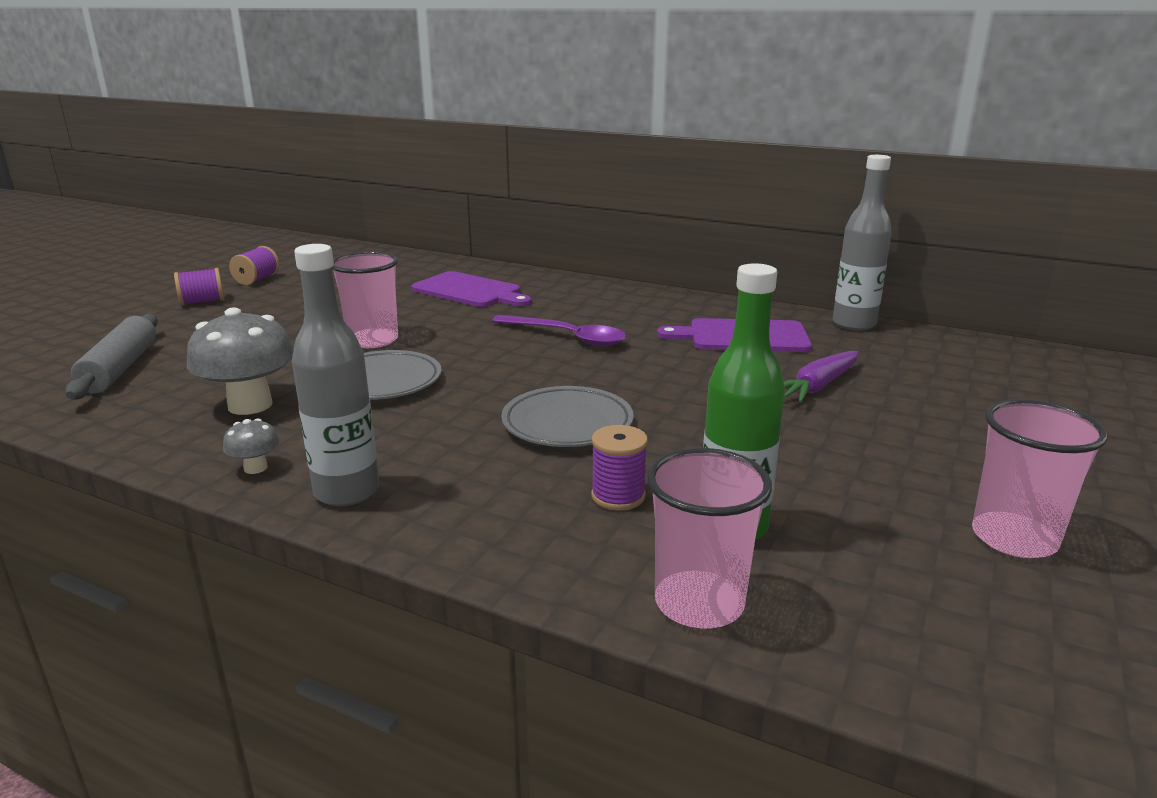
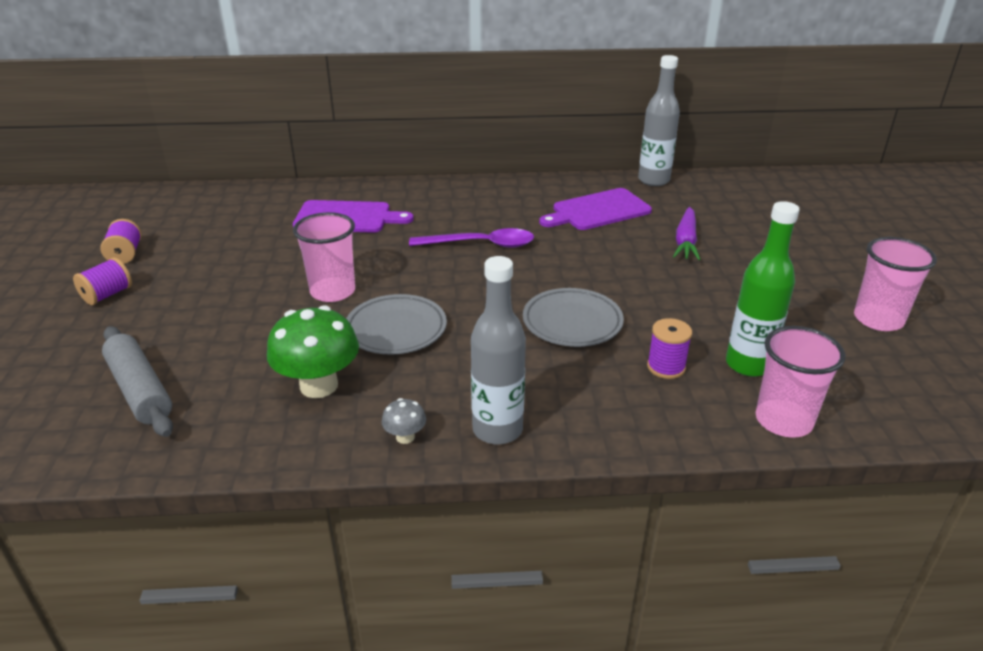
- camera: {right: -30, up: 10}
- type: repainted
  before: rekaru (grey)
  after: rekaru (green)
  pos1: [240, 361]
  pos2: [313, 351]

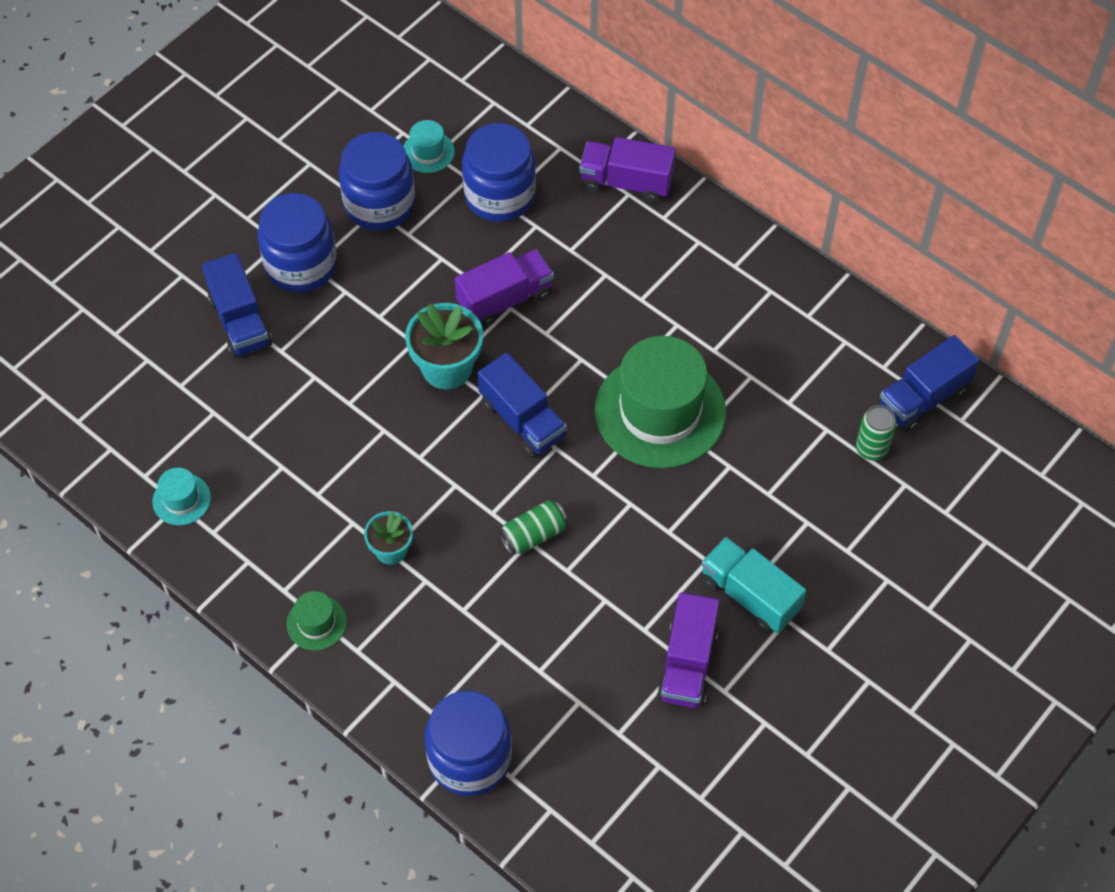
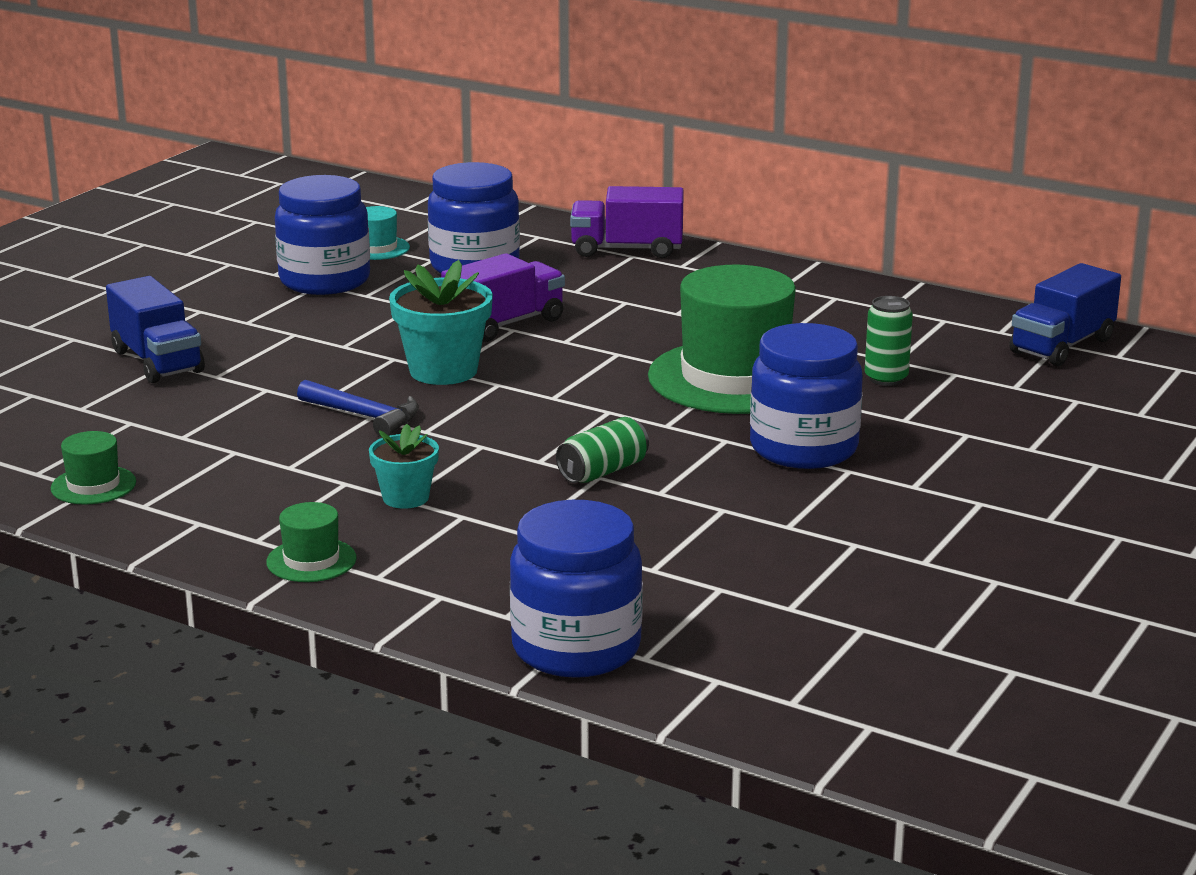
- camera: {right: -10, up: -35}
- type: repainted
  before: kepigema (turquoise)
  after: kepigema (green)
  pos1: [182, 496]
  pos2: [93, 468]
- type: shifted
  before: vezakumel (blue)
  pos1: [297, 243]
  pos2: [806, 396]
- type: gone
  before: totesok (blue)
  pos1: [522, 405]
- type: gone
  before: totesok (purple)
  pos1: [688, 650]
- type: gone
  before: totesok (turquoise)
  pos1: [753, 585]
- type: shifted
  before: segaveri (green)
  pos1: [876, 433]
  pos2: [889, 341]
- type: new
  after: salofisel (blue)
  pos2: [358, 408]

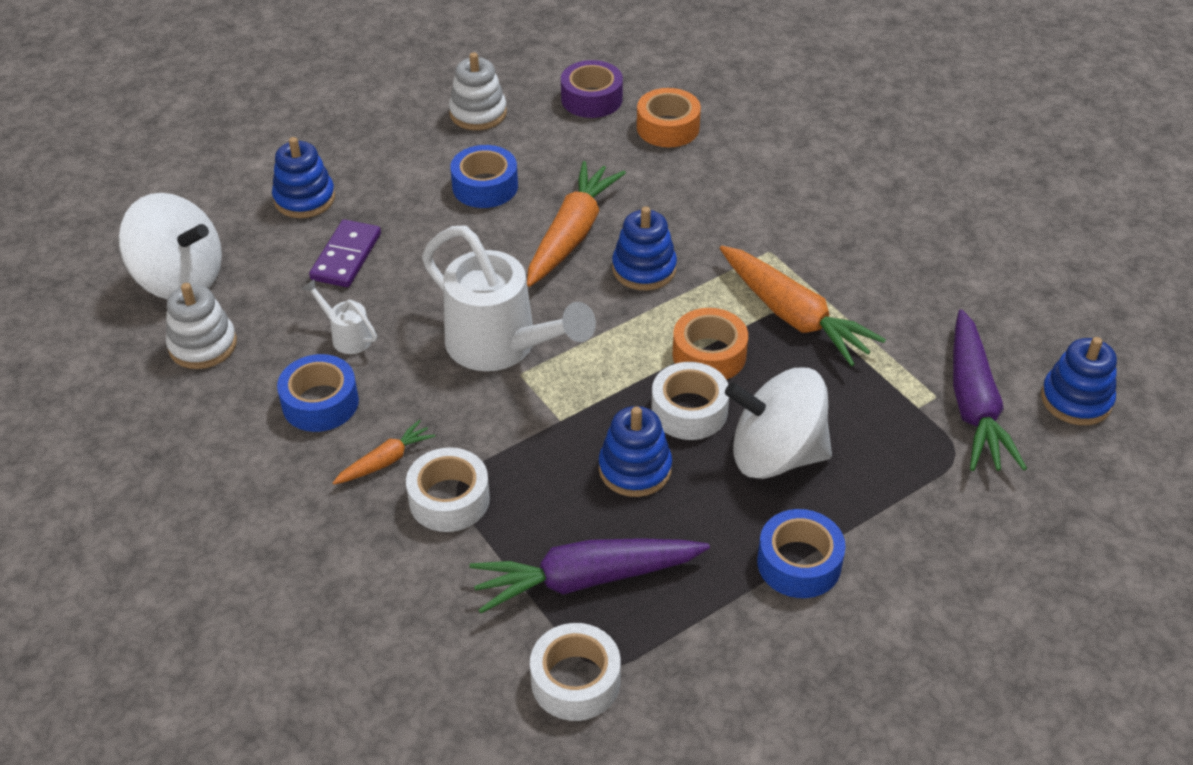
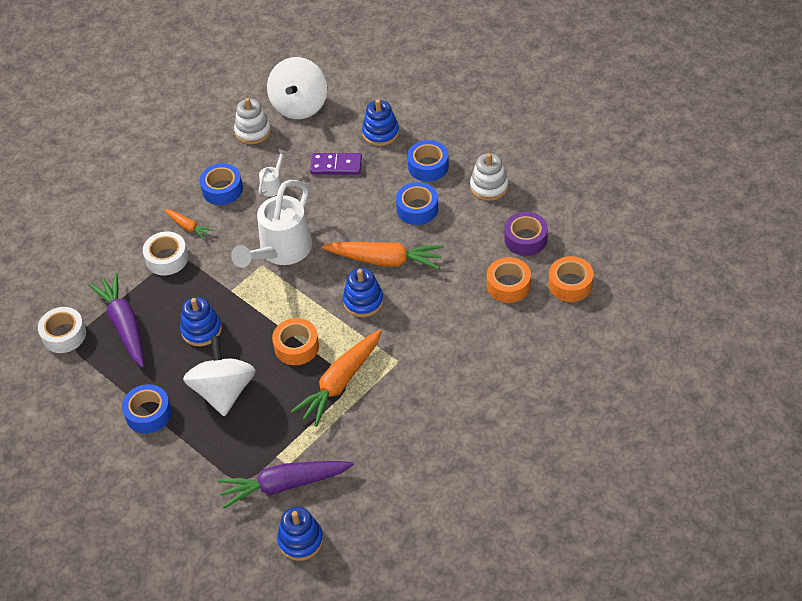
- camera: {right: 80, up: 5}
- type: gone
  before: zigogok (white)
  pos1: [690, 401]
- type: new
  after: zigogok (blue)
  pos2: [428, 161]
- type: new
  after: zigogok (orange)
  pos2: [571, 279]

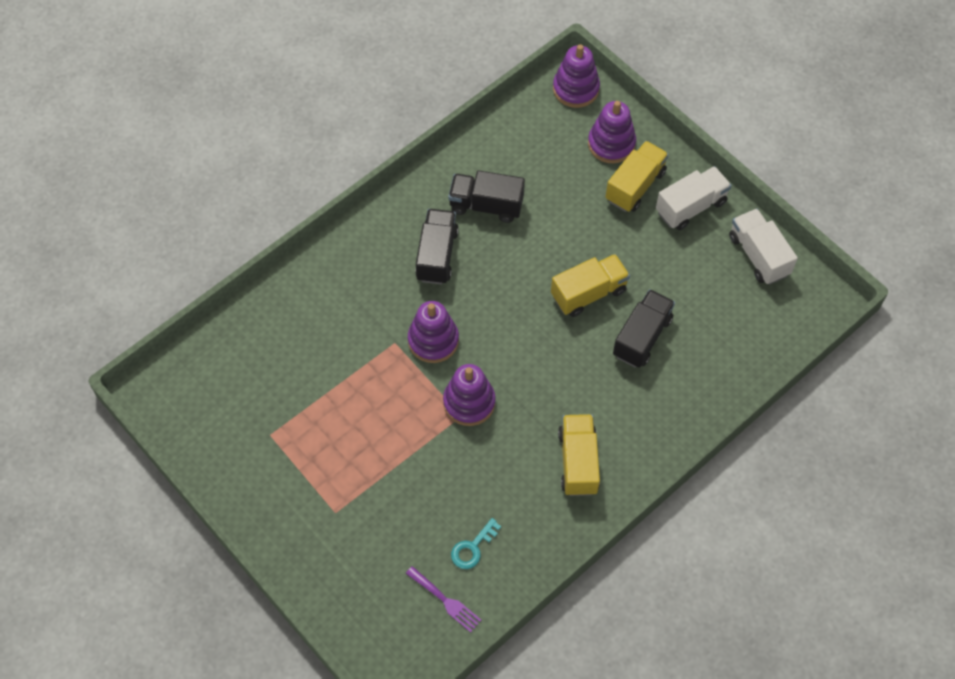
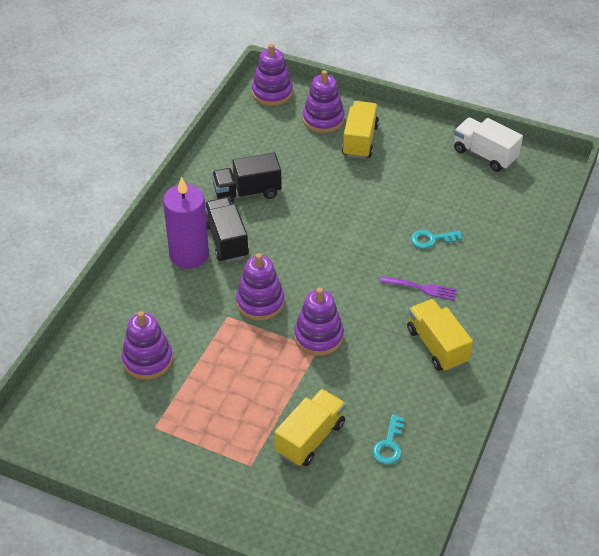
- camera: {right: -25, up: -15}
- type: shifted
  before: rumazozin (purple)
  pos1: [443, 599]
  pos2: [418, 288]
- type: shifted
  before: totesok (yellow)
  pos1: [590, 285]
  pos2: [310, 427]
- type: swapped
  before: totesok (black)
  after: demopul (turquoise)
  pos1: [644, 328]
  pos2: [436, 239]
- type: gone
  before: totesok (white)
  pos1: [694, 198]
- type: new
  after: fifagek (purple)
  pos2: [147, 345]
- type: new
  after: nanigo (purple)
  pos2: [186, 222]

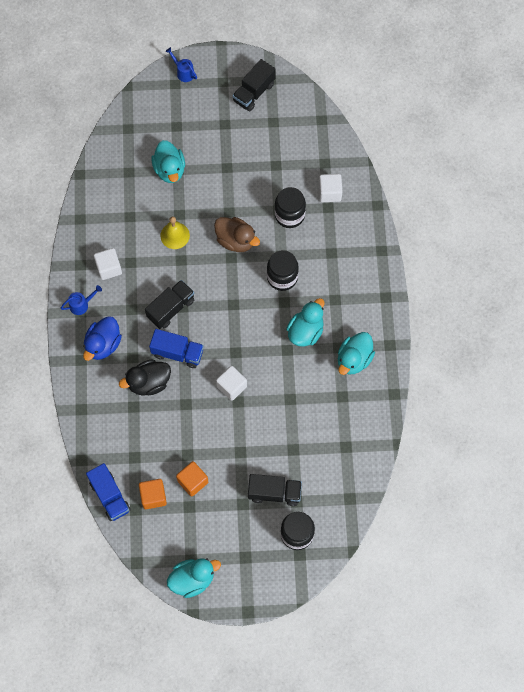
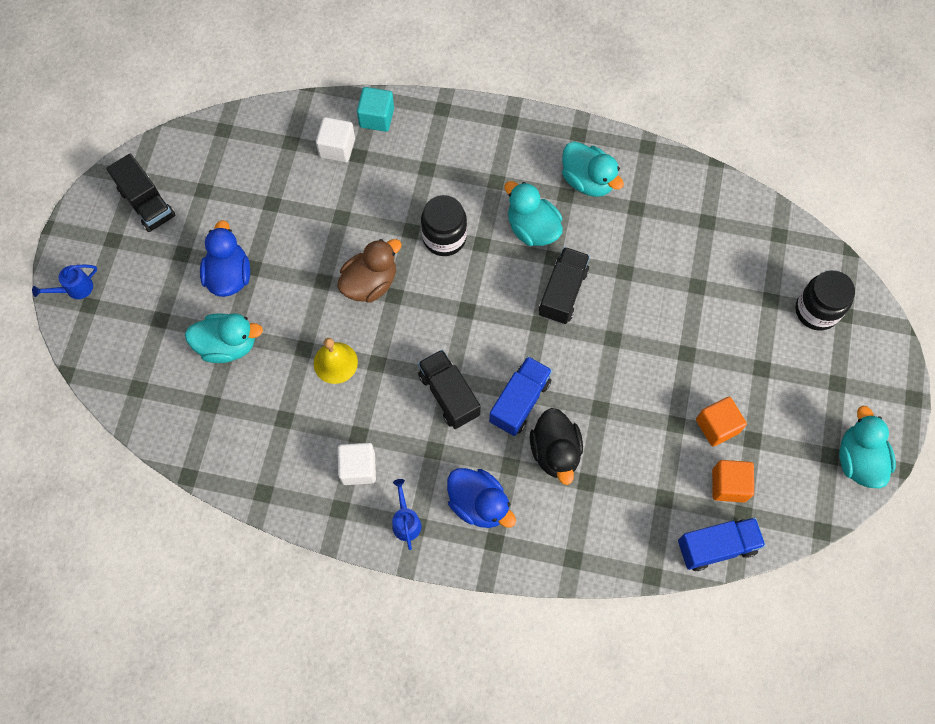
- camera: {right: -75, up: 0}
- type: gone
  before: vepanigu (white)
  pos1: [231, 383]
- type: shifted
  before: totesok (black)
  pos1: [275, 490]
  pos2: [564, 285]
- type: gone
  before: vezakumel (black)
  pos1: [290, 207]
- type: new
  after: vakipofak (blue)
  pos2: [225, 258]
- type: new
  after: vepanigu (turquoise)
  pos2: [375, 109]

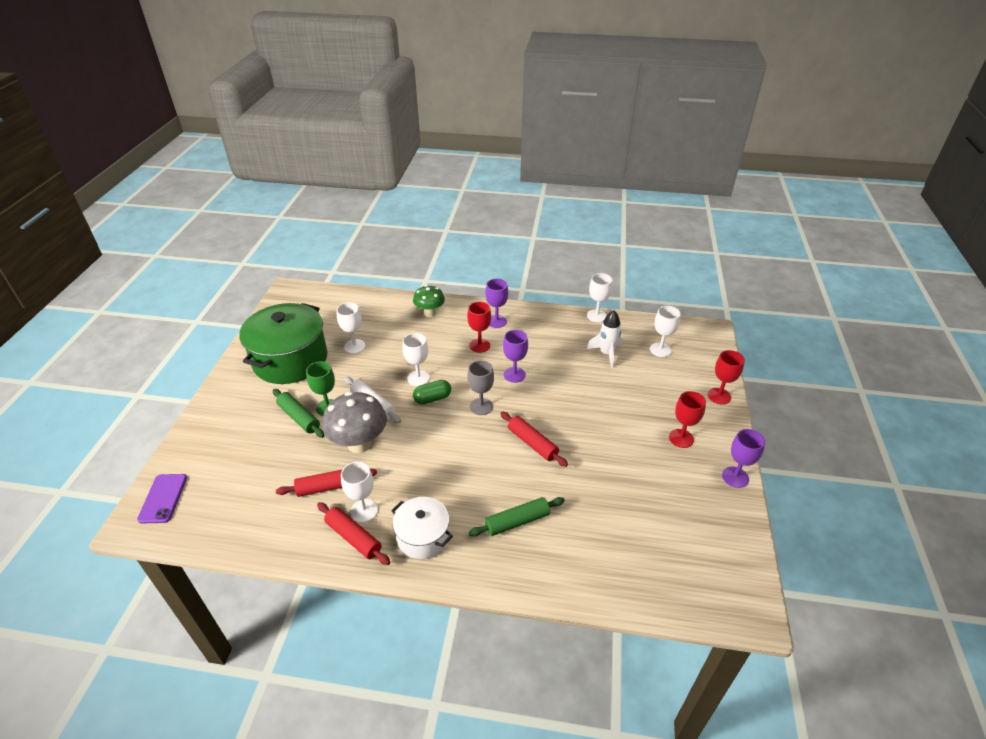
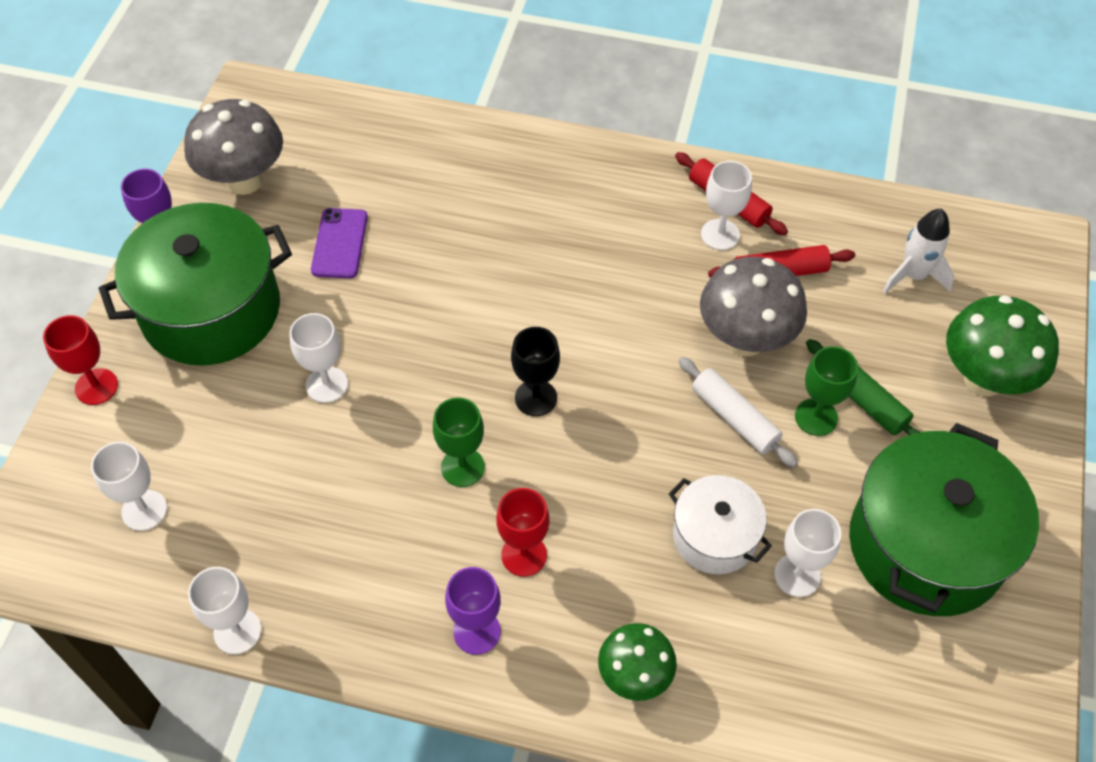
- camera: {right: -175, up: 15}
- type: shifted
  before: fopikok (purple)
  pos1: [162, 498]
  pos2: [339, 243]
- type: shifted
  before: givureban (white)
  pos1: [422, 528]
  pos2: [720, 524]
- type: shifted
  before: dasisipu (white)
  pos1: [416, 359]
  pos2: [318, 358]
- type: gone
  before: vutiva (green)
  pos1: [432, 392]
- type: repainted
  before: dasisipu (grey)
  after: dasisipu (black)
  pos1: [480, 387]
  pos2: [535, 371]
- type: gone
  before: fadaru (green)
  pos1: [517, 517]
- type: gone
  before: fadaru (red)
  pos1: [534, 439]
- type: repainted
  before: dasisipu (purple)
  after: dasisipu (green)
  pos1: [515, 356]
  pos2: [459, 442]
- type: shifted
  before: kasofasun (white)
  pos1: [605, 339]
  pos2: [919, 251]
- type: swapped
  before: dasisipu (red)
  after: givureban (green)
  pos1: [687, 419]
  pos2: [195, 284]
- type: new
  after: rekaru (grey)
  pos2: [233, 147]
- type: new
  after: rekaru (green)
  pos2: [1002, 346]

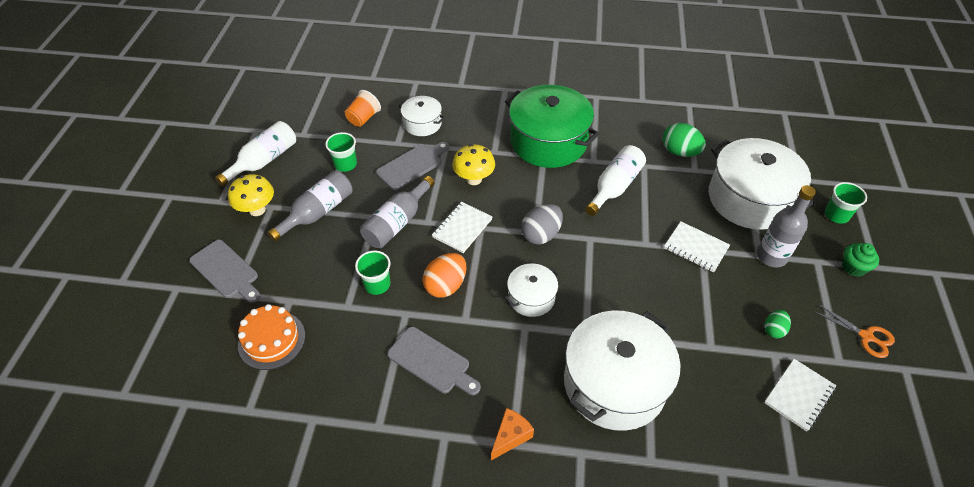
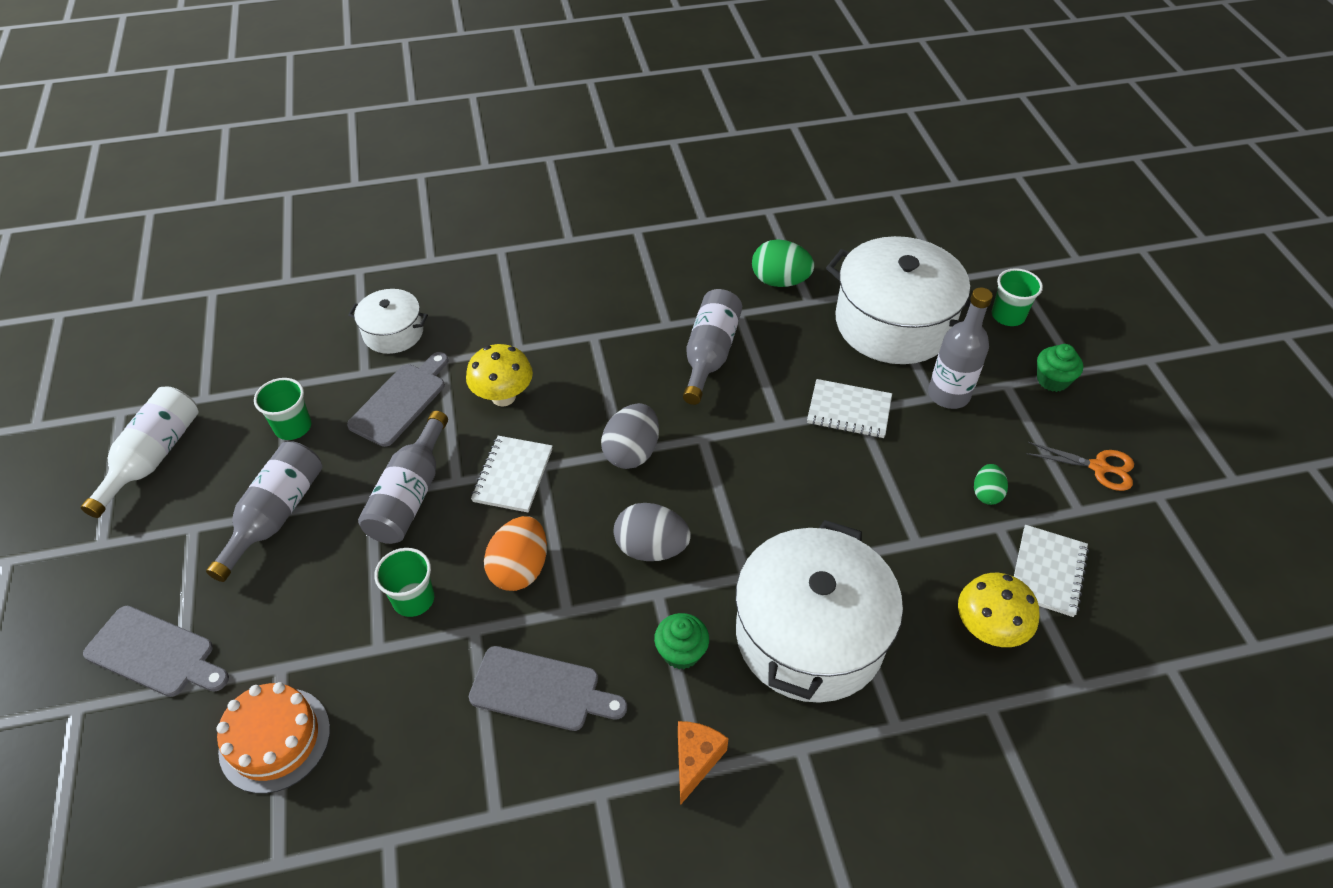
- camera: {right: -20, up: 0}
- type: shifted
  before: rekaru (yellow)
  pos1: [251, 195]
  pos2: [998, 610]
- type: gone
  before: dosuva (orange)
  pos1: [363, 108]
- type: gone
  before: givureban (green)
  pos1: [552, 126]
- type: swapped
  before: givureban (white)
  after: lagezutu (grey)
  pos1: [532, 290]
  pos2: [652, 532]
- type: repainted
  before: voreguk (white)
  after: voreguk (grey)
  pos1: [615, 180]
  pos2: [712, 347]
- type: new
  after: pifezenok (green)
  pos2: [681, 641]

